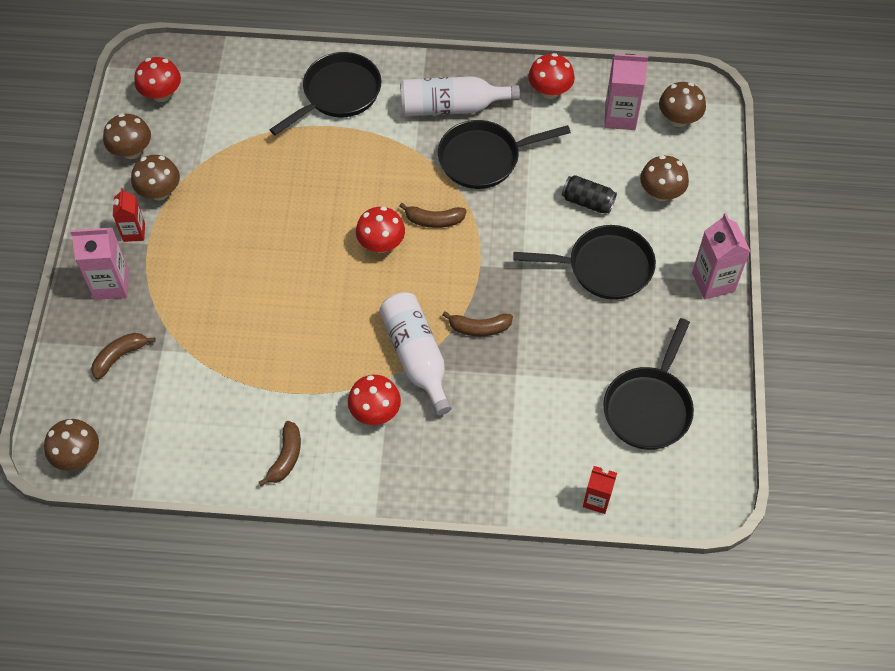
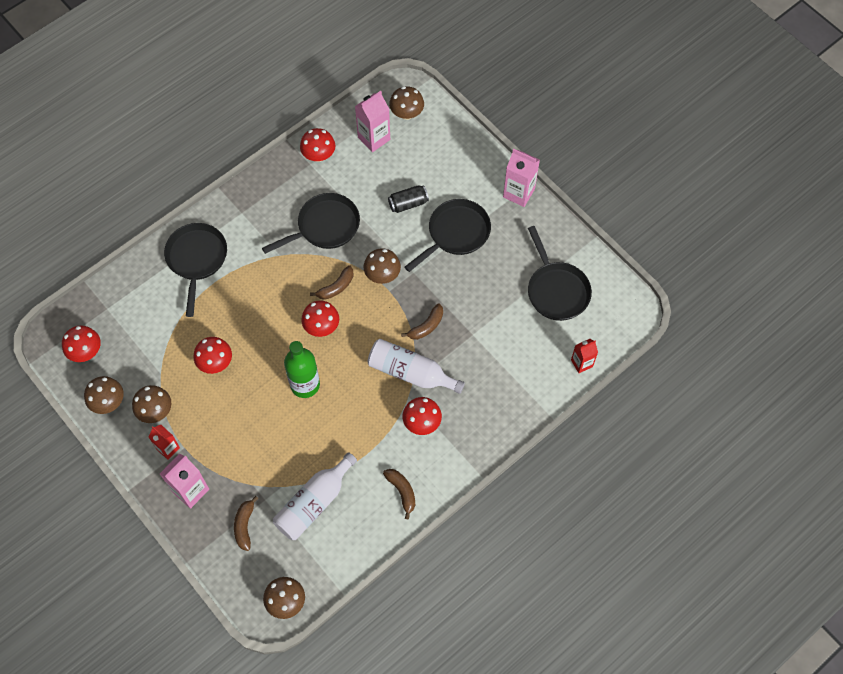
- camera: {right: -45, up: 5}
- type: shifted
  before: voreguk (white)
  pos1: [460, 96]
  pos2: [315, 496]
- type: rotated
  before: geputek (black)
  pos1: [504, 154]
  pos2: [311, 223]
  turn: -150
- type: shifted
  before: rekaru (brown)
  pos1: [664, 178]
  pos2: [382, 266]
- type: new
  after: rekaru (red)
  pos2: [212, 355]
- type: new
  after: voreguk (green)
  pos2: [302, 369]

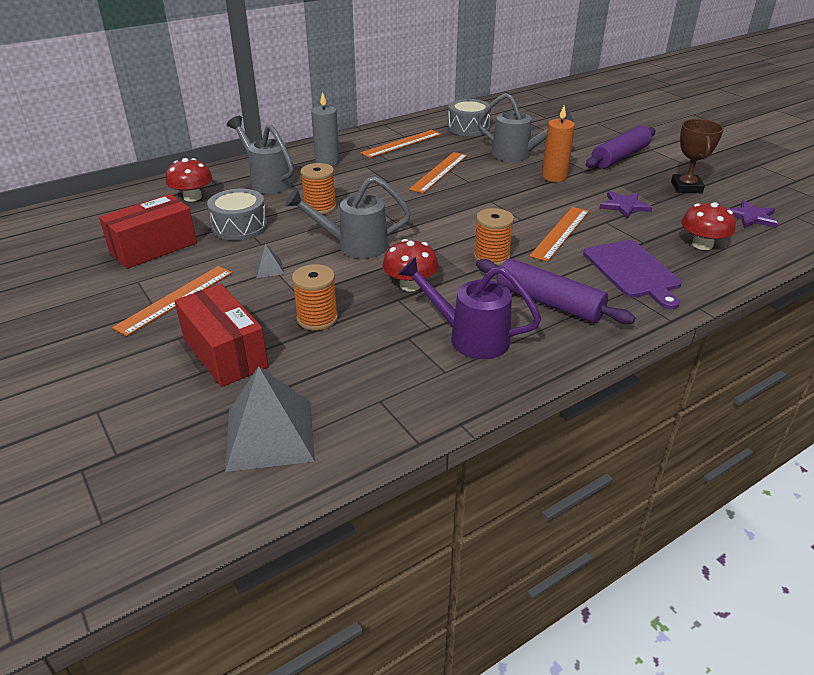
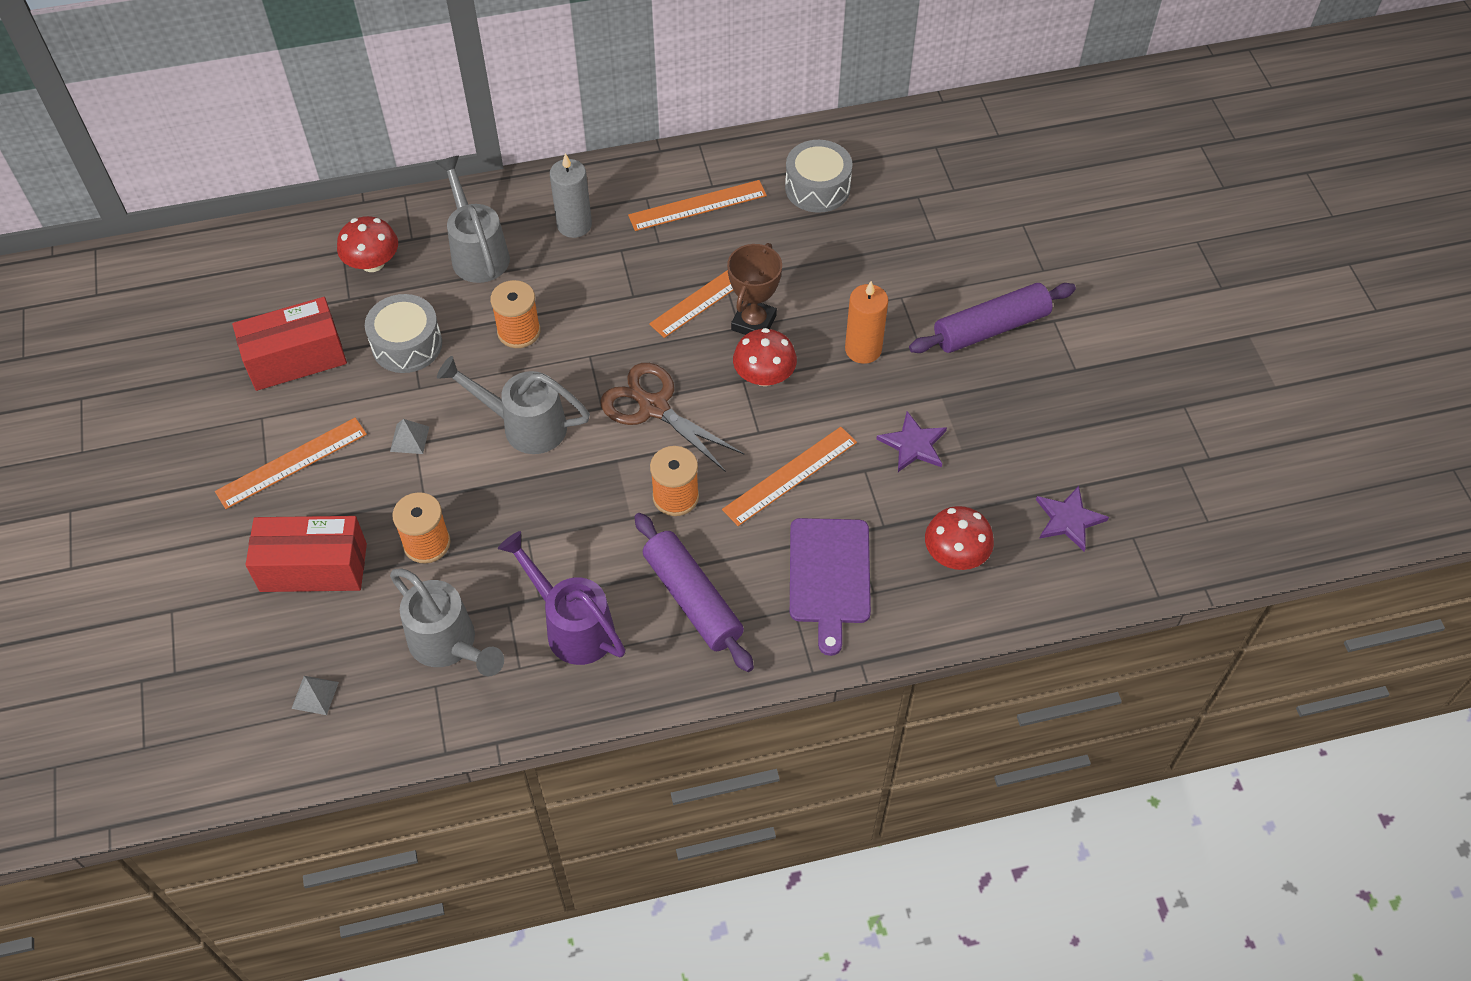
- camera: {right: 20, up: 20}
- type: rotated
  before: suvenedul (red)
  pos1: [221, 335]
  pos2: [306, 554]
  turn: -75
- type: scaled
  before: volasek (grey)
  pos1: [270, 419]
  pos2: [315, 695]
  scale: 0.44
- type: shifted
  before: rekaru (red)
  pos1: [410, 265]
  pos2: [765, 357]
- type: shifted
  before: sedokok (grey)
  pos1: [525, 127]
  pos2: [447, 622]
- type: shifted
  before: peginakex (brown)
  pos1: [697, 156]
  pos2: [754, 289]
- type: new
  after: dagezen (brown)
  pos2: [672, 417]

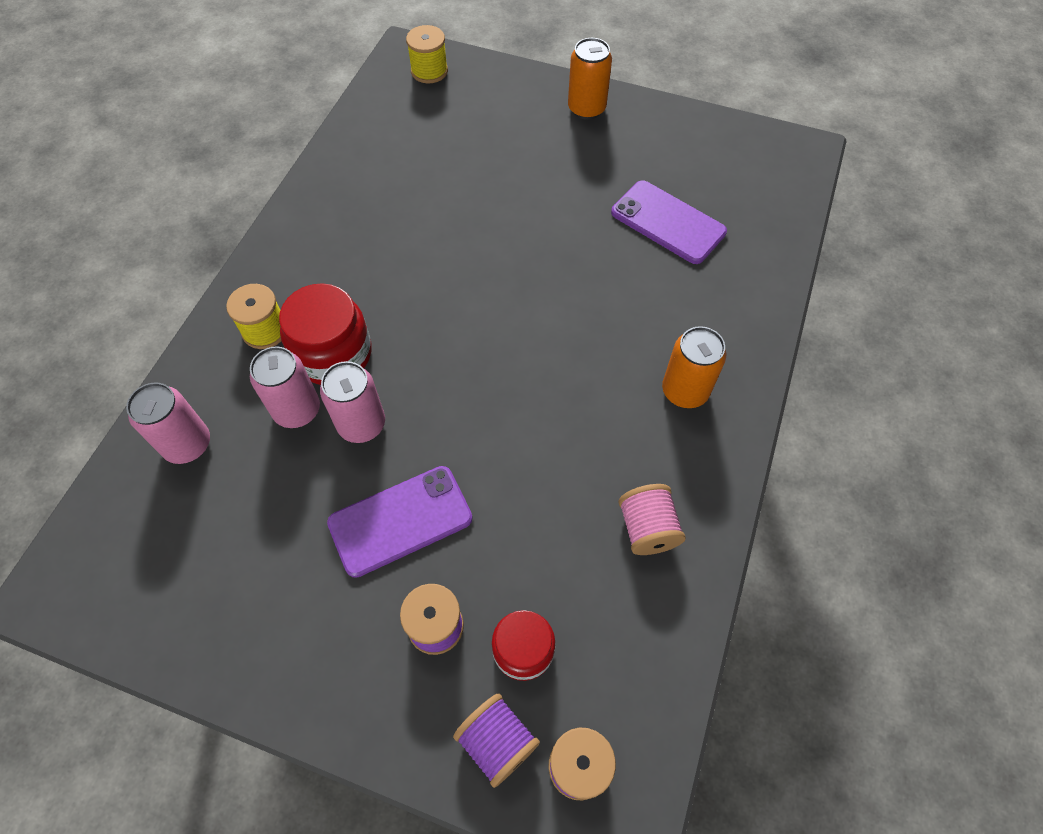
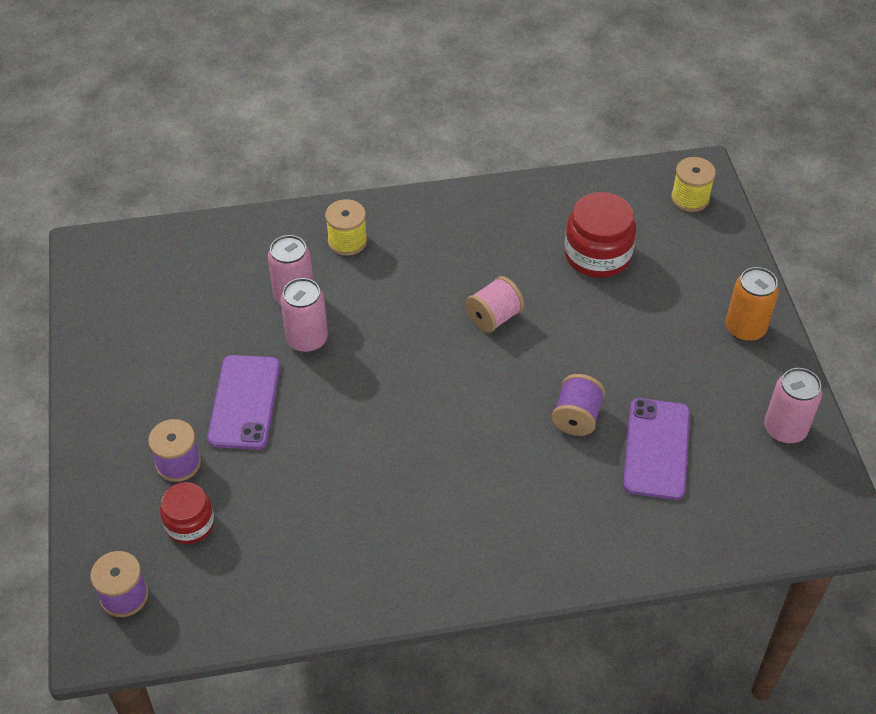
- camera: {right: 60, up: -10}
- type: shifted
  before: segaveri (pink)
  pos1: [168, 423]
  pos2: [793, 406]
- type: shifted
  before: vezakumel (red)
  pos1: [325, 334]
  pos2: [600, 235]
- type: rotated
  before: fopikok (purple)
  pos1: [399, 522]
  pos2: [243, 402]
  turn: 60
- type: shifted
  before: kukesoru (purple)
  pos1: [496, 740]
  pos2: [578, 405]
- type: shifted
  before: kukesoru (pink)
  pos1: [652, 519]
  pos2: [495, 304]
- type: gone
  before: segaveri (orange)
  pos1: [694, 367]

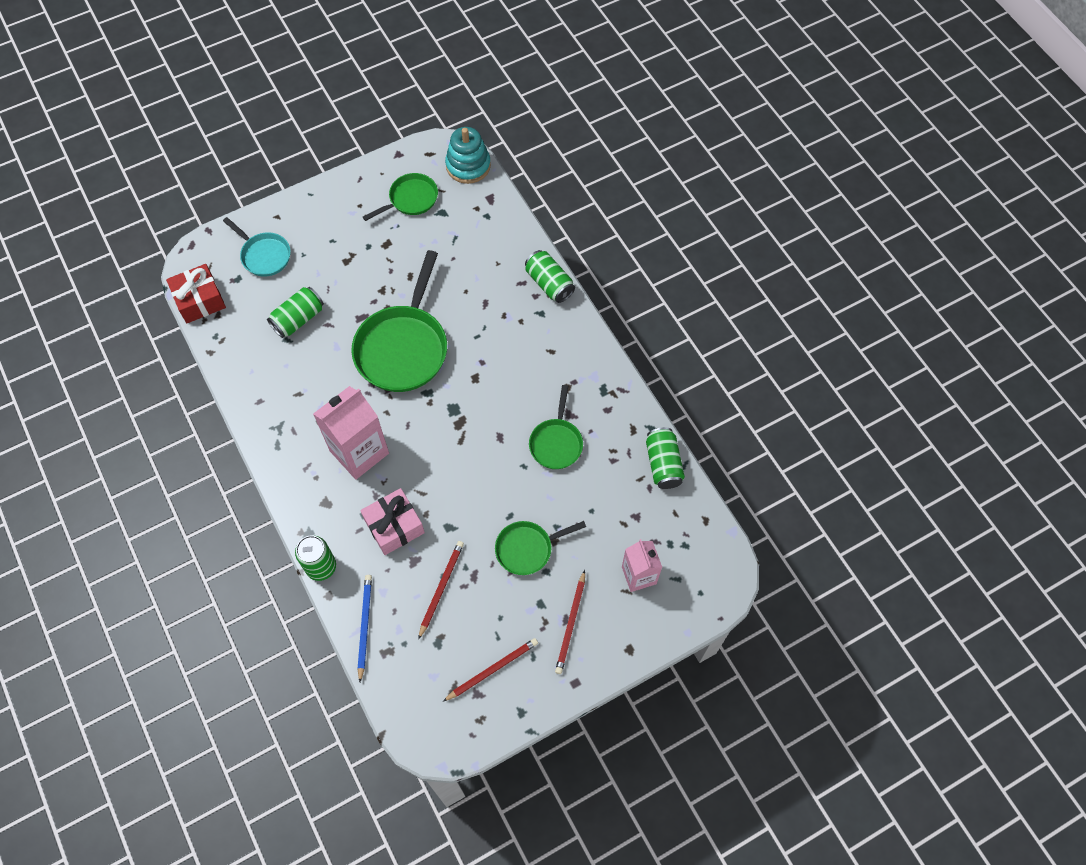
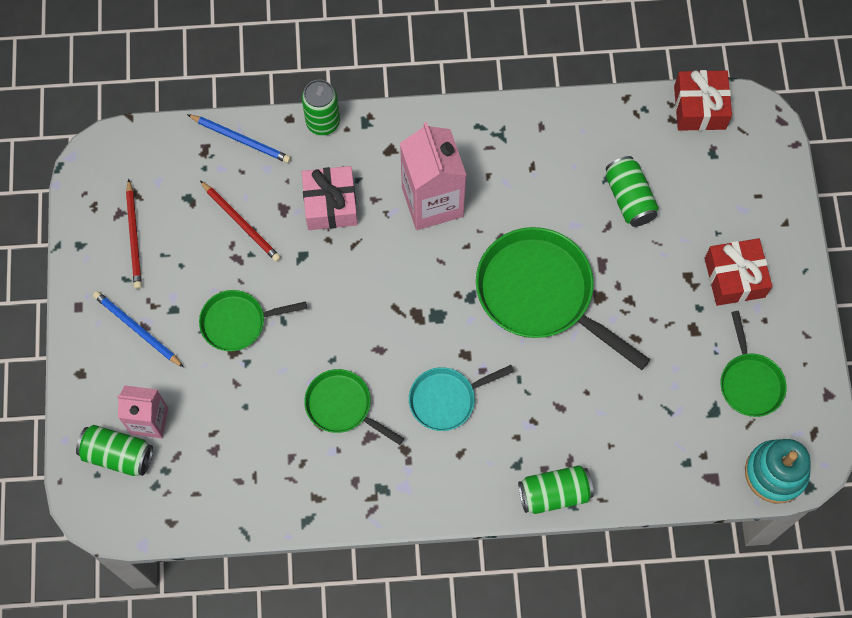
- camera: {right: 115, up: 5}
- type: shifted
  before: geputek (turquoise)
  pos1: [257, 247]
  pos2: [461, 398]
- type: rotated
  before: geputek (green)
  pos1: [540, 548]
  pos2: [253, 320]
  turn: -105
- type: repainted
  before: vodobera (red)
  after: vodobera (blue)
  pos1: [570, 622]
  pos2: [138, 329]
- type: shifted
  before: segaveri (green)
  pos1: [665, 458]
  pos2: [114, 450]
- type: new
  after: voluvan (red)
  pos2: [738, 272]

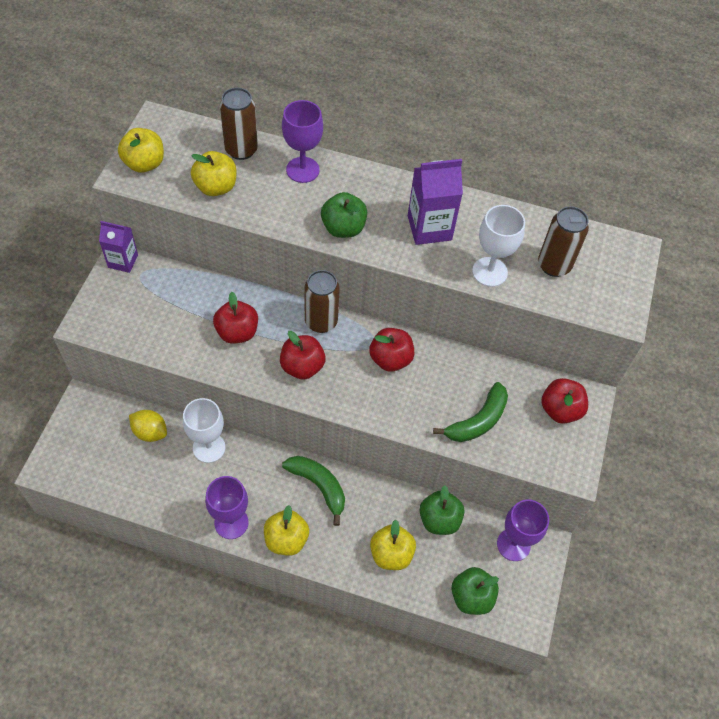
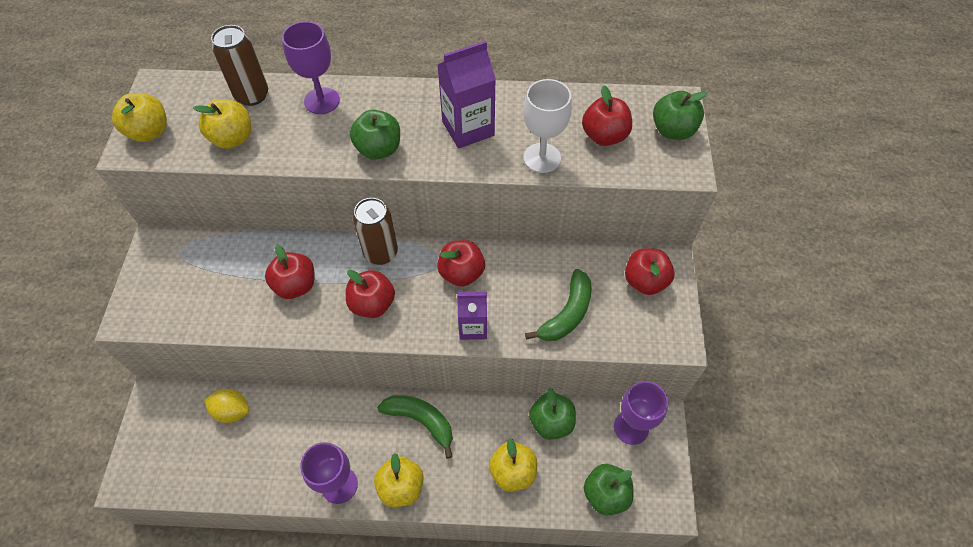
- camera: {right: -10, up: 0}
- type: shifted
  before: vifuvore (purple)
  pos1: [118, 247]
  pos2: [472, 315]
- type: gone
  before: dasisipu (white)
  pos1: [204, 430]
- type: swapped
  before: segaveri (brown)
  after: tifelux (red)
  pos1: [563, 241]
  pos2: [607, 116]
- type: new
  after: tifelux (green)
  pos2: [680, 115]

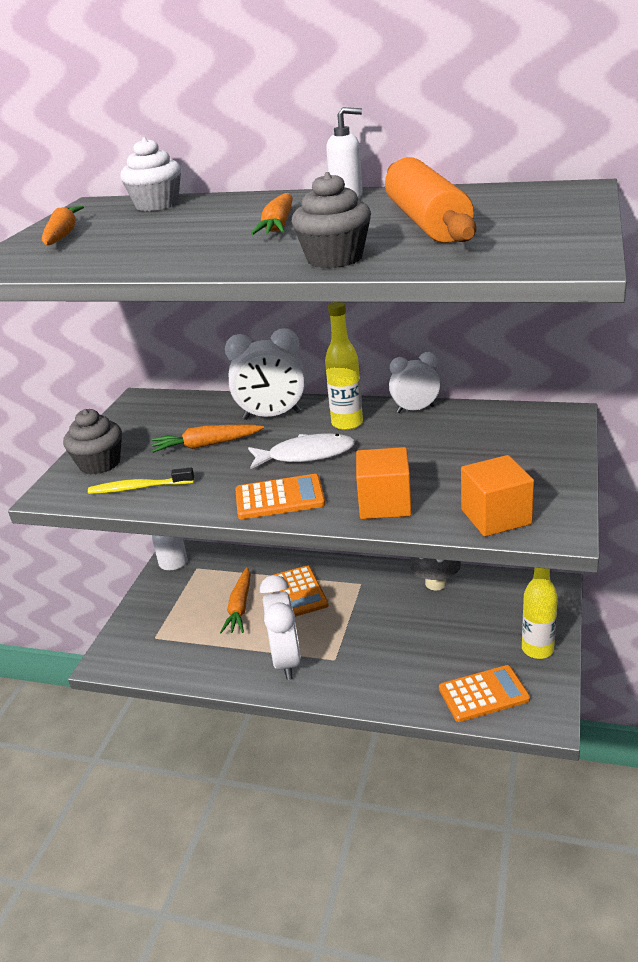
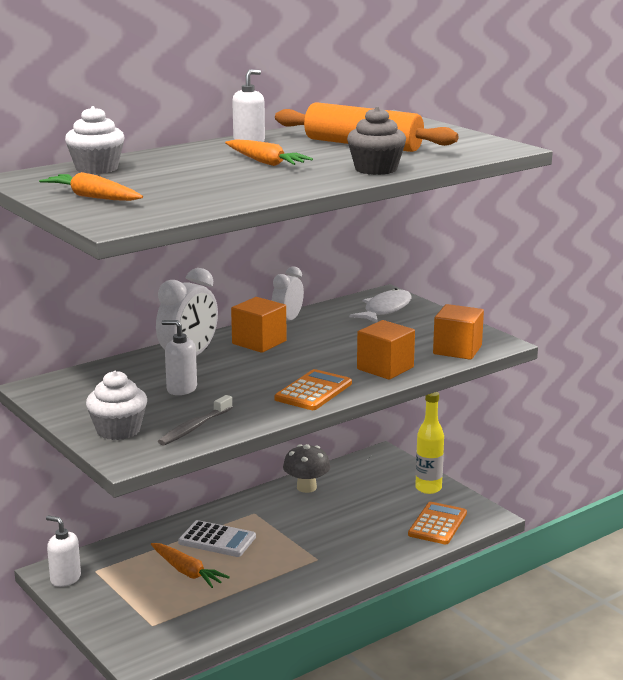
- camera: {right: -55, up: -10}
- type: repainted
  before: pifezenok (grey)
  after: pifezenok (white)
  pos1: [92, 442]
  pos2: [116, 405]
- type: repainted
  before: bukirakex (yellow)
  after: bukirakex (grey)
  pos1: [141, 481]
  pos2: [195, 420]
- type: swapped
  before: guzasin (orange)
  after: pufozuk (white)
  pos1: [208, 439]
  pos2: [179, 357]
- type: shifted
  before: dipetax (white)
  pos1: [301, 451]
  pos2: [380, 305]
- type: gone
  before: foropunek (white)
  pos1: [280, 627]
- type: repainted
  before: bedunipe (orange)
  after: bedunipe (white)
  pos1: [301, 591]
  pos2: [217, 538]
- type: swapped
  before: voreguk (yellow)
  after: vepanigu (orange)
  pos1: [344, 366]
  pos2: [259, 325]

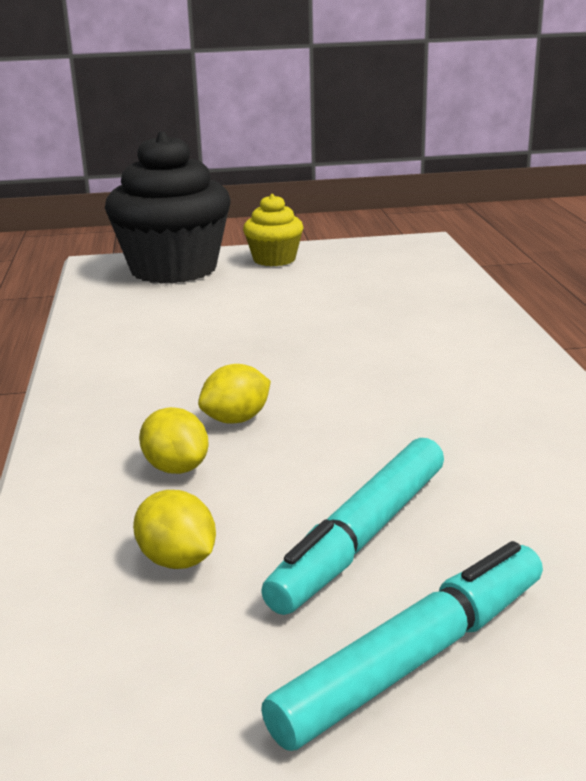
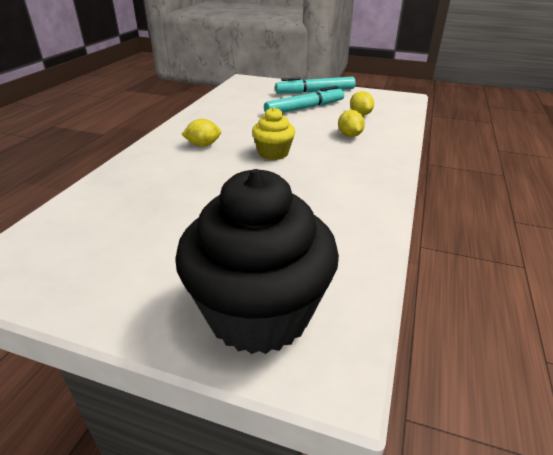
- camera: {right: -155, up: 10}
- type: shifted
  before: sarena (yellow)
  pos1: [234, 394]
  pos2: [201, 133]
- type: shifted
  before: pifezenok (yellow)
  pos1: [273, 230]
  pos2: [273, 133]

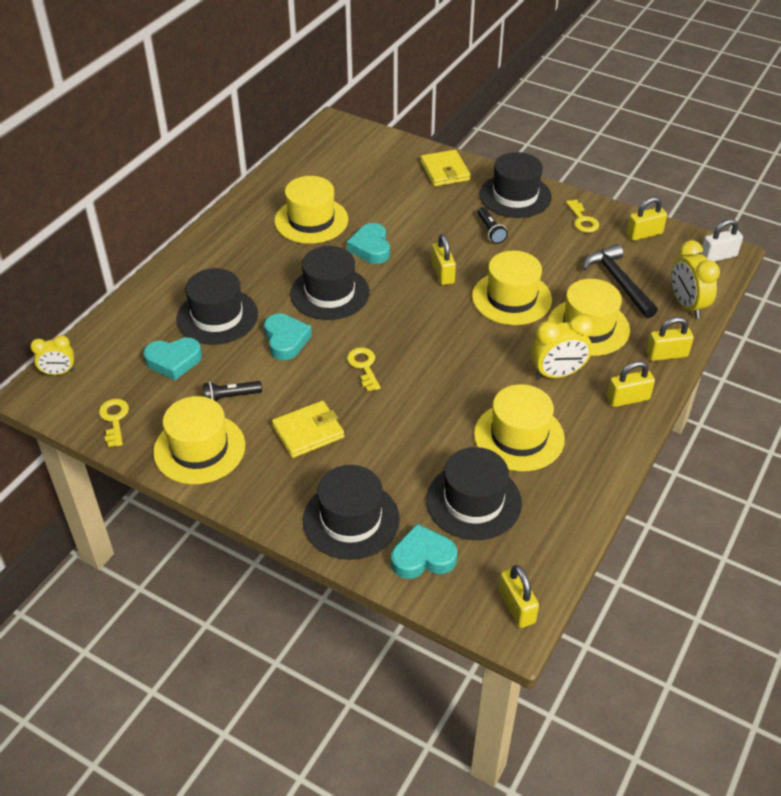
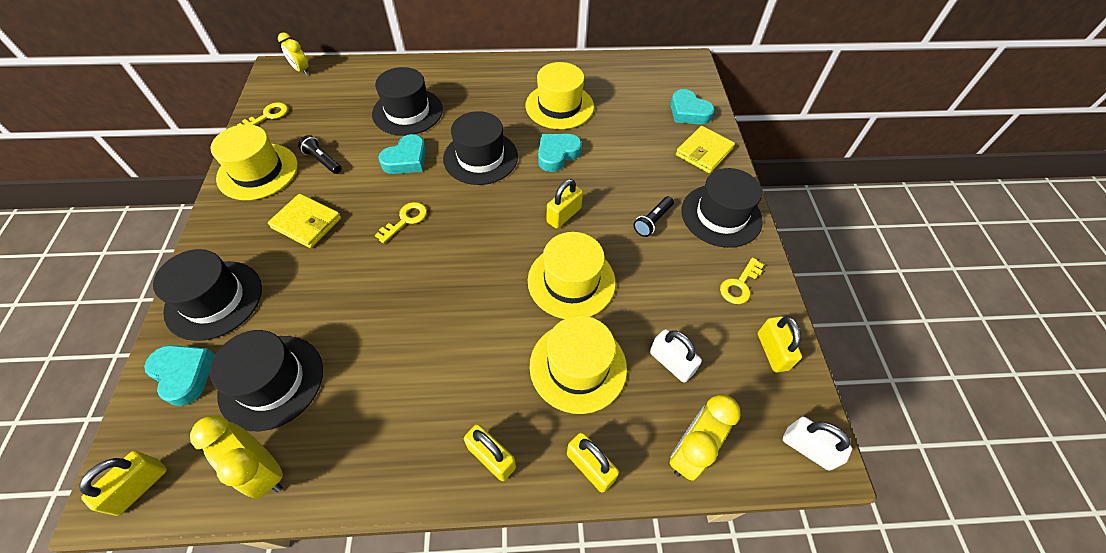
- camera: {right: 55, up: 10}
- type: shifted
  before: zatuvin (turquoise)
  pos1: [172, 359]
  pos2: [693, 106]
- type: gone
  before: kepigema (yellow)
  pos1: [519, 427]
- type: shifted
  before: foropunek (yellow)
  pos1: [562, 346]
  pos2: [236, 457]
- type: swapped
  before: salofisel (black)
  after: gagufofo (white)
  pos1: [620, 281]
  pos2: [676, 356]
- type: rotated
  before: gagufofo (yellow)
  pos1: [646, 219]
  pos2: [780, 344]
  turn: 45

